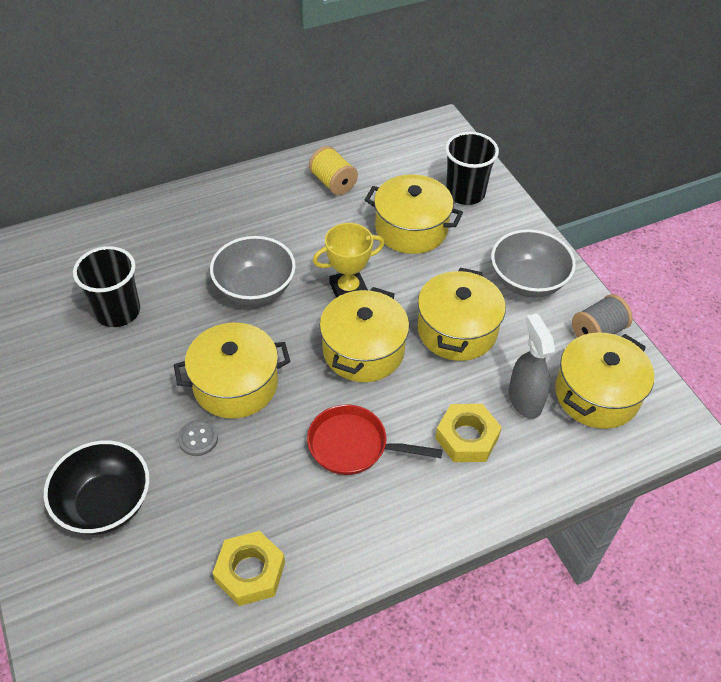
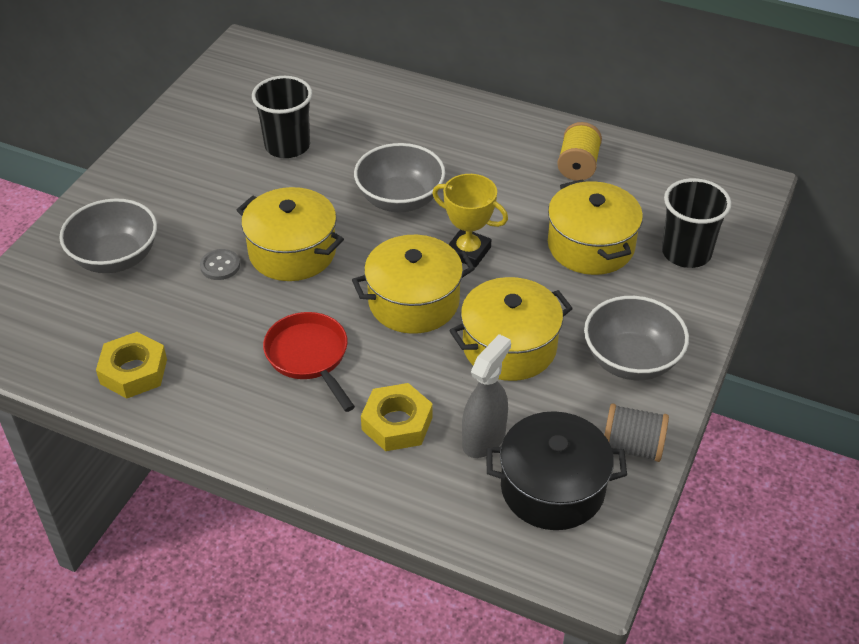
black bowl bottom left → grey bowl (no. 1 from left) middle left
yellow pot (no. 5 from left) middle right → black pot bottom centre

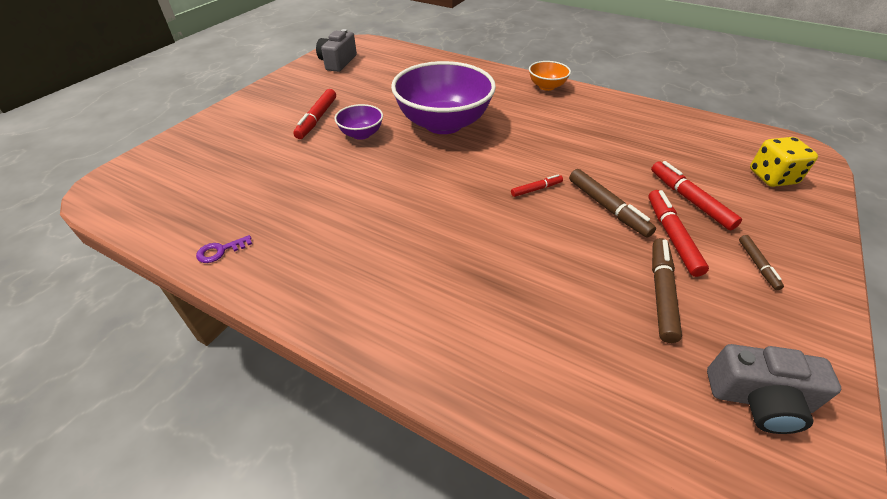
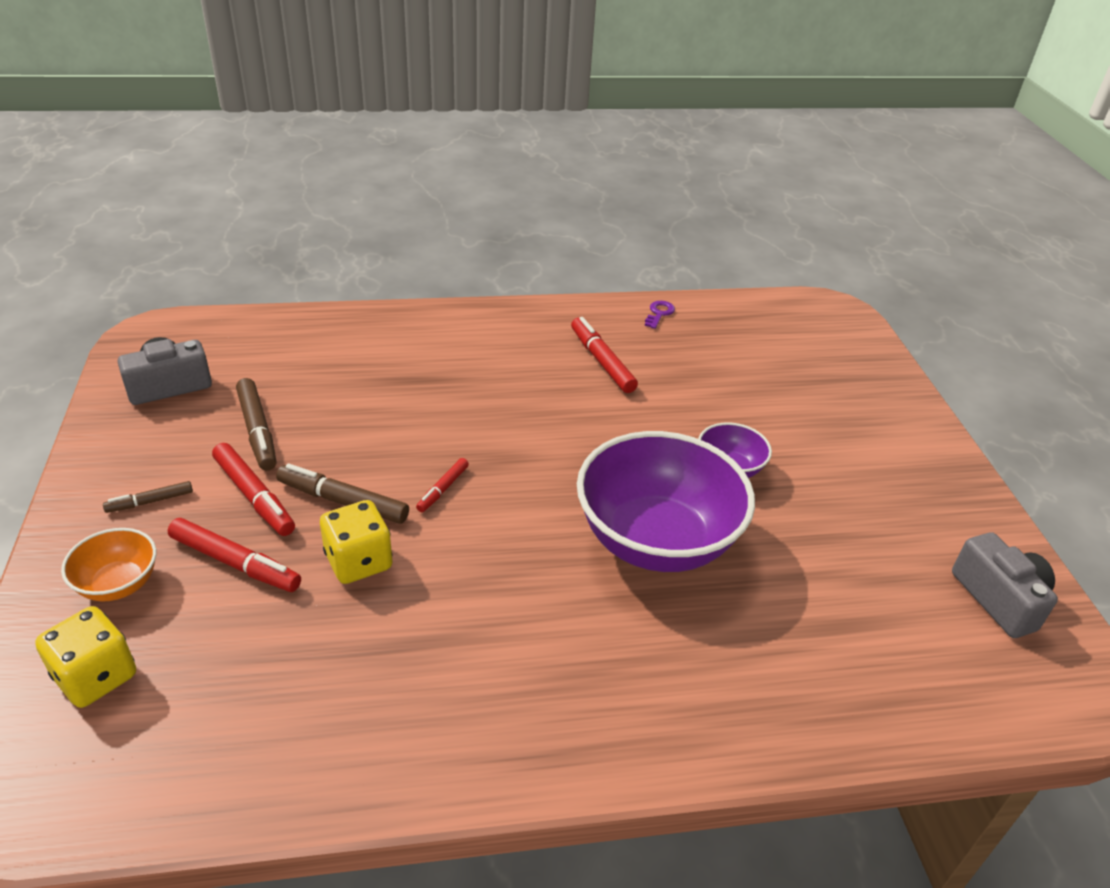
red marker (no. 1 from left in the first image) top centre → red marker (no. 4 from left) centre, shifted
orange bowl top centre → orange bowl middle left, shifted
brown marker (no. 3 from left in the first image) middle right → brown marker (no. 1 from left) middle left, 75 degrees counterclockwise
- → yellow dice (no. 2 from left) middle left

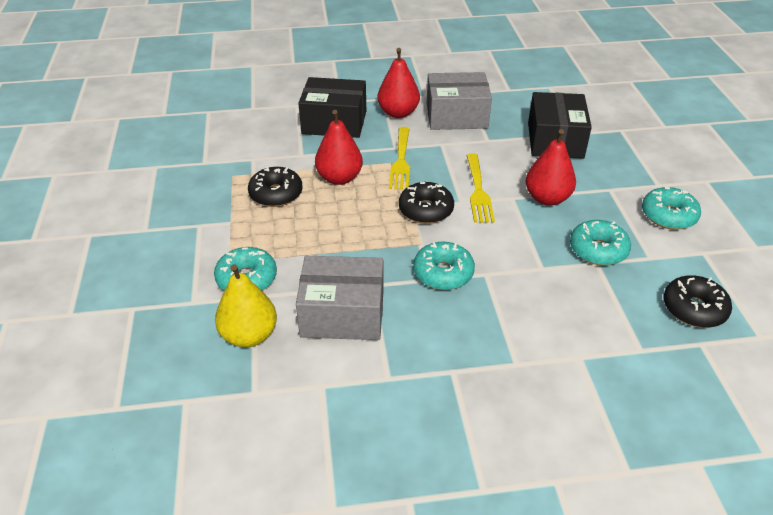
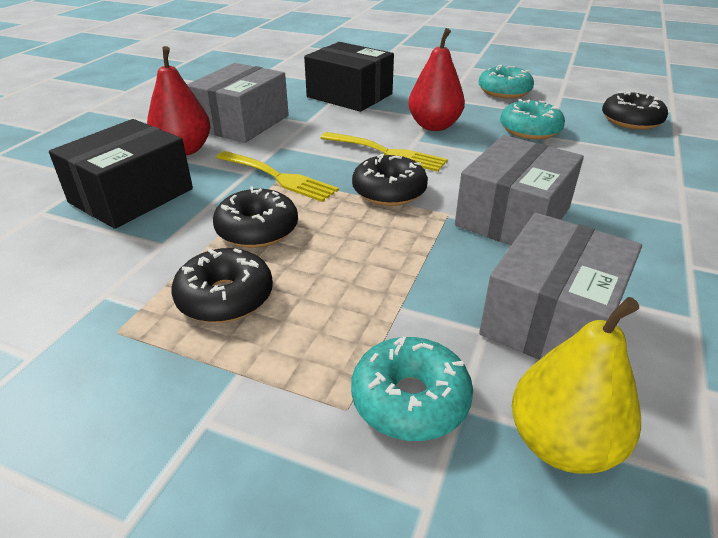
red pear (no. 1 from left) top centre → black donut (no. 2 from left) centre
turquoise donut (no. 2 from left) centre → grey box (no. 2 from left) middle right

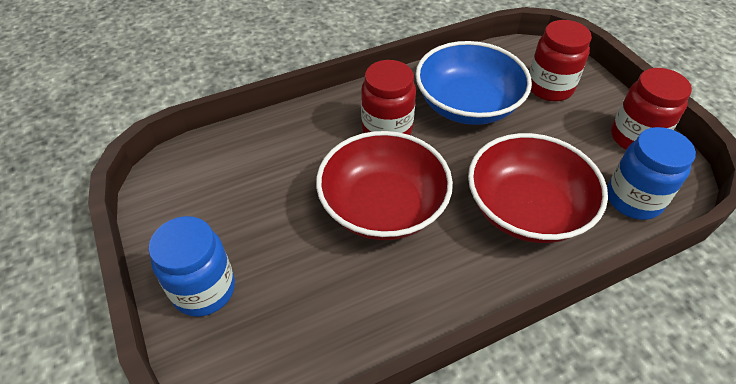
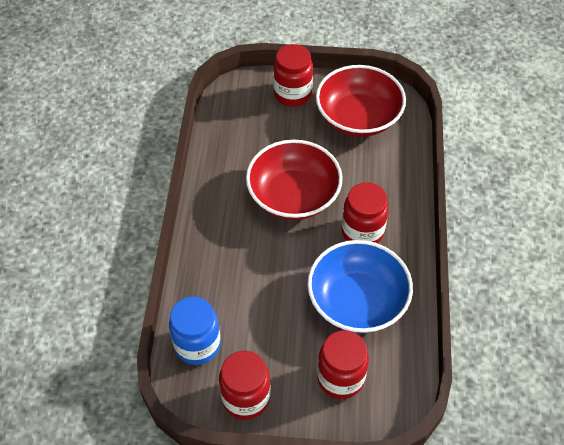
blue jar (no. 1 from left) bottom left → red jar (no. 2 from left) top centre
red bowl (no. 2 from left) middle right → red bowl (no. 2 from left) top centre, shifted

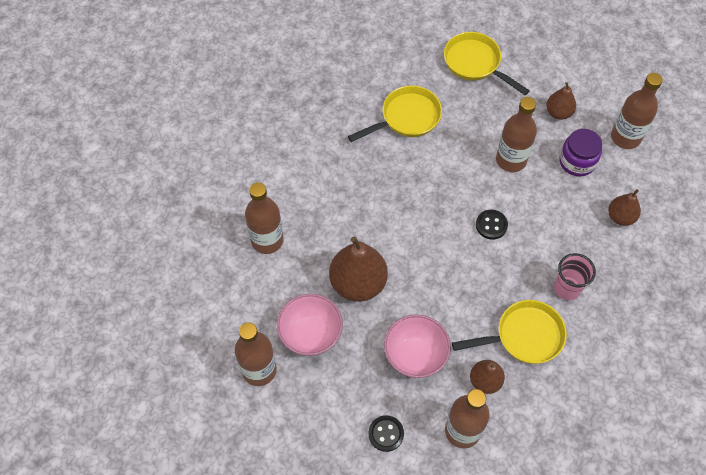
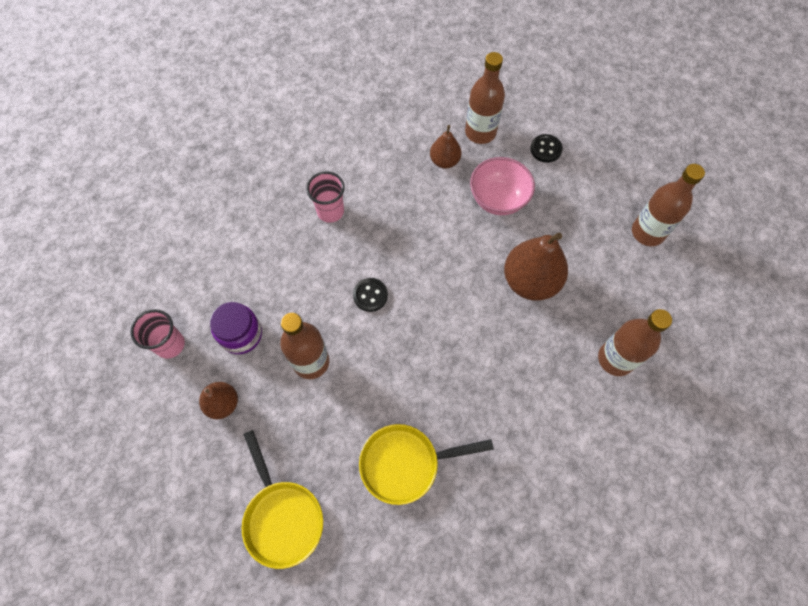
pink bowl (no. 1 from left) bottom centre → -
yellow pan (no. 3 from left) bottom right → -
brown pear (no. 4 from left) middle right → -
brown bottle (no. 5 from left) top right → pink cup (no. 1 from left) middle left

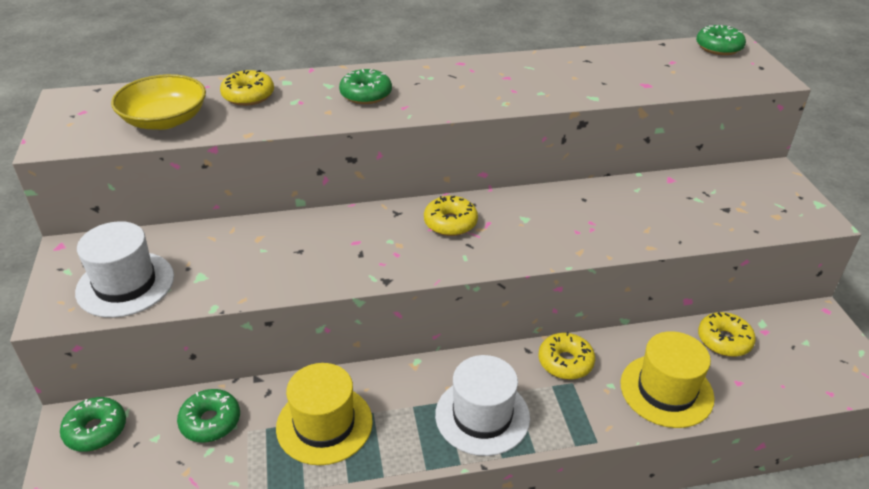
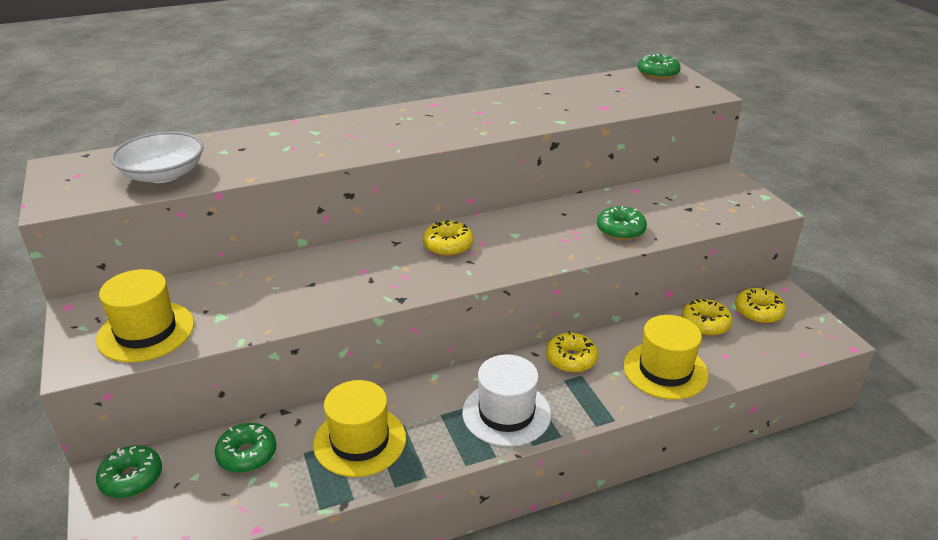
white hat (no. 1 from left) middle left → yellow hat (no. 1 from left) middle left
yellow bowl top left → white bowl top left
yellow donut (no. 1 from left in the first image) top left → yellow donut (no. 4 from left) middle right, shifted
green donut (no. 3 from left) top centre → green donut (no. 3 from left) centre, shifted

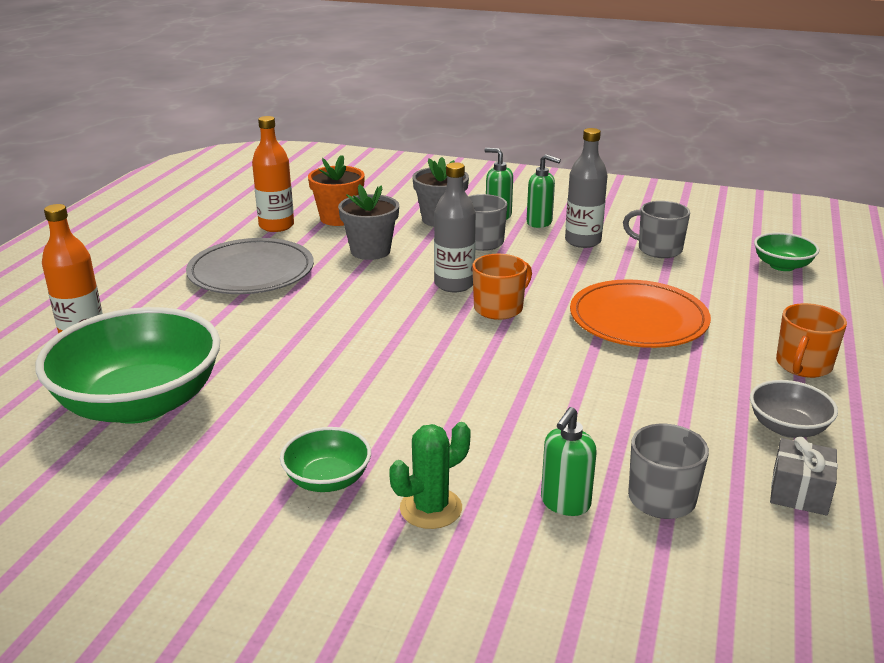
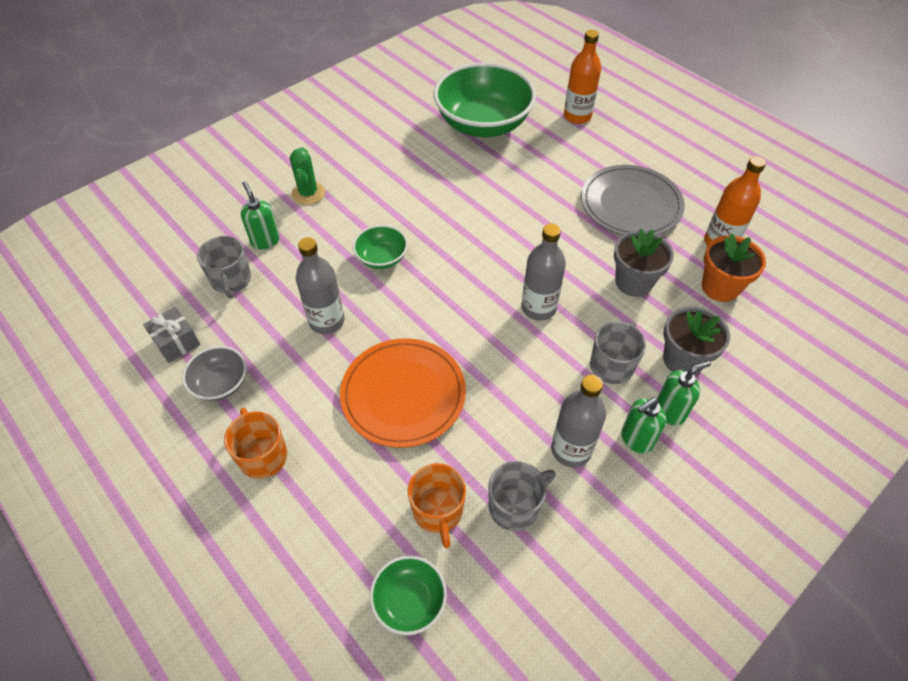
green bowl (no. 2 from left in the first image) bottom centre → green bowl (no. 1 from left) centre, shifted
orange mug (no. 1 from left in the first image) centre → orange mug (no. 2 from left) bottom centre, shifted
- → grey bottle (no. 1 from left) centre

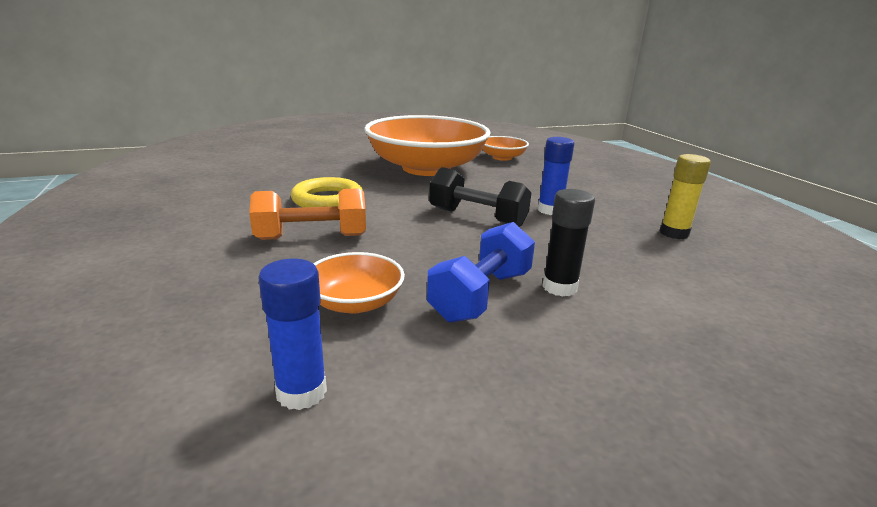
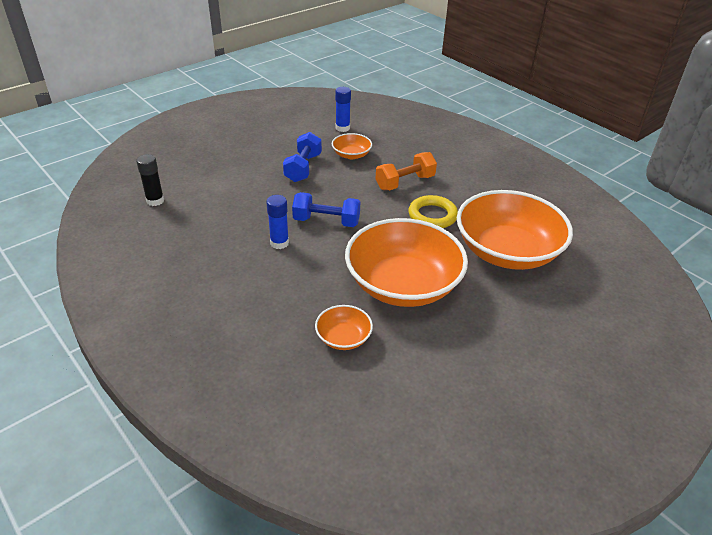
black dumbbell centre → blue dumbbell (no. 2 from left) centre
black glue stick centre → black glue stick middle left, shifted
yellow glue stick middle right → -
- → orange bowl (no. 4 from left) middle right

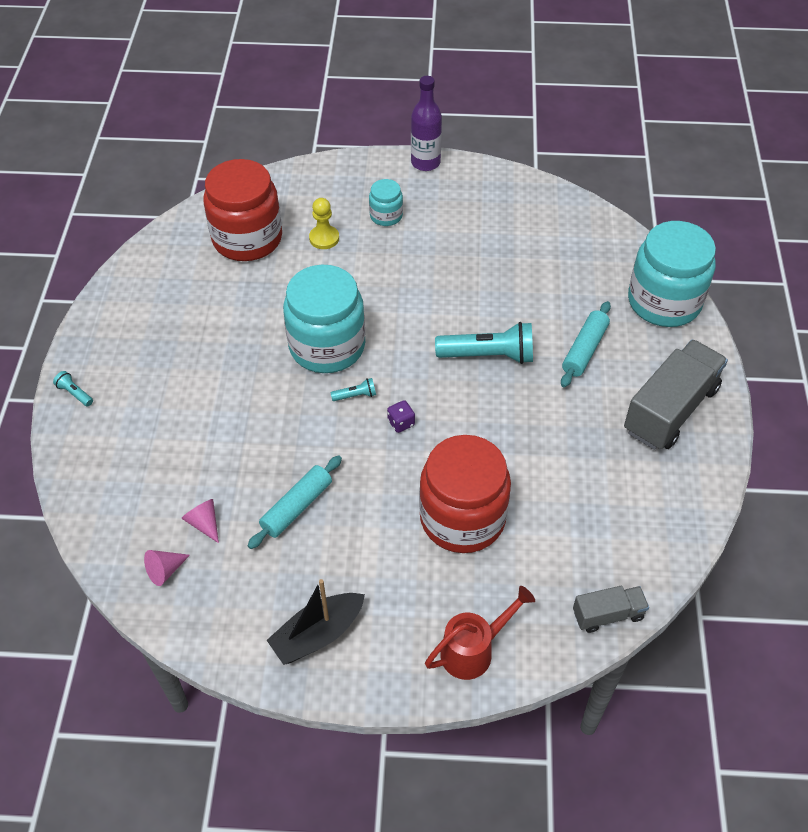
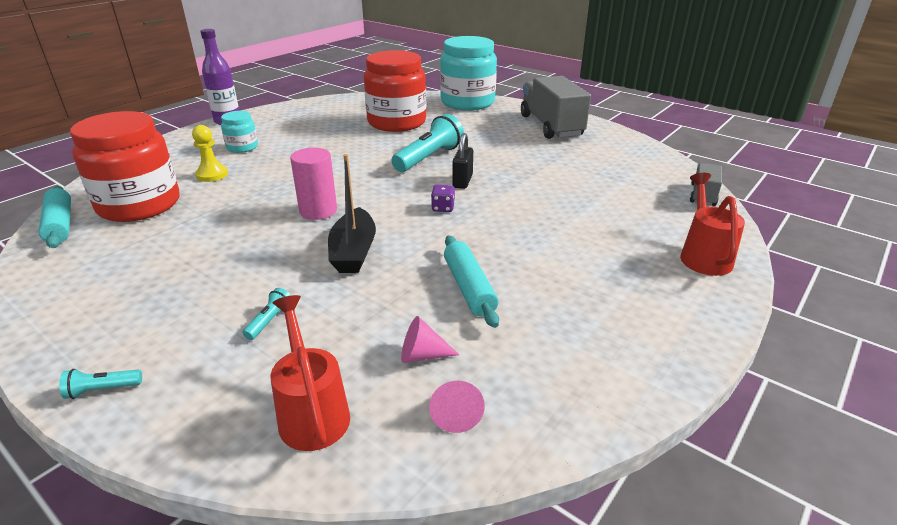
black boat bottom centre → black boat centre, shifted
turquoise jar (no. 1 from left) centre → pink cylinder centre
turquoise flashlight (no. 2 from left) centre → turquoise flashlight (no. 2 from left) middle left, shifted
red jar (no. 2 from left) centre → red jar (no. 2 from left) top centre, shifted
turquoise rolling pin (no. 2 from left in the first image) middle right → turquoise rolling pin (no. 1 from left) middle left, shifted
- → red watering can (no. 1 from left) bottom centre
- → black padlock top centre

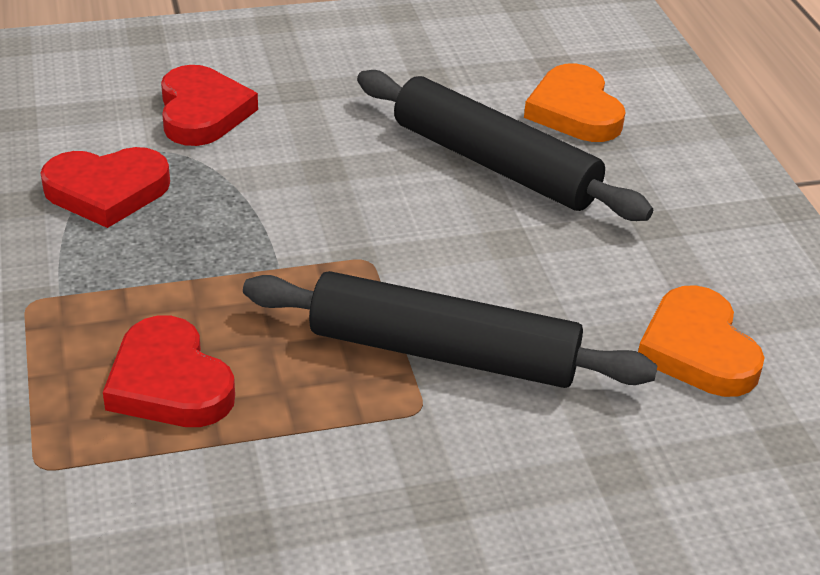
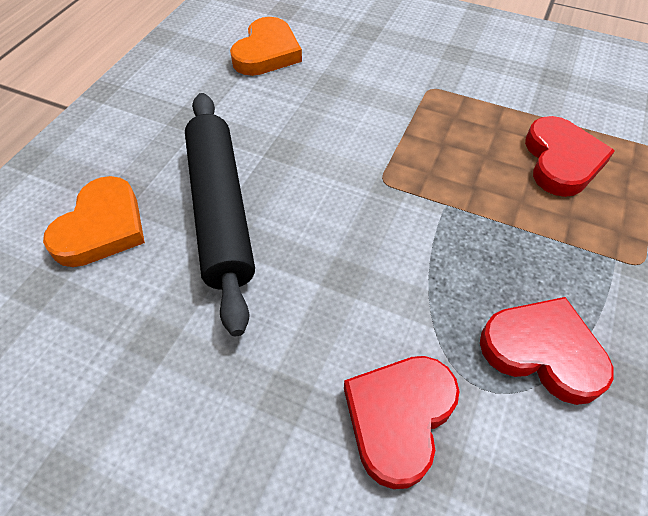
black rolling pin (no. 1 from left) centre → -

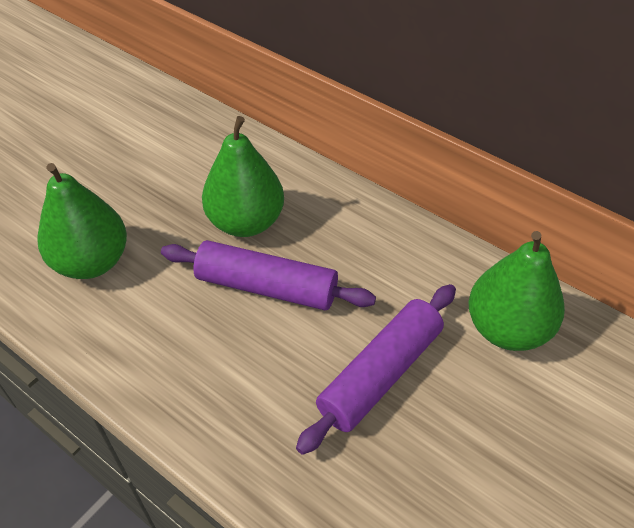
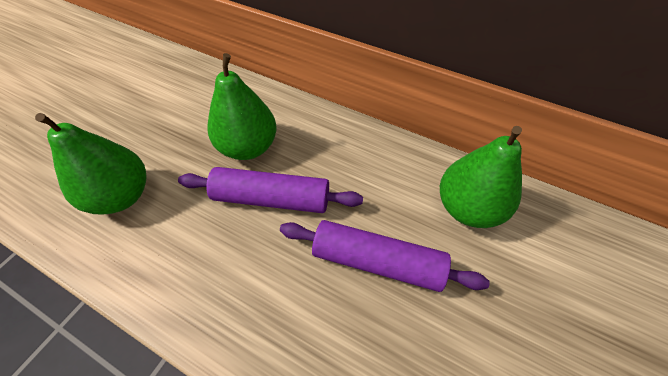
purple rolling pin (no. 2 from left) bottom centre, 75 degrees clockwise

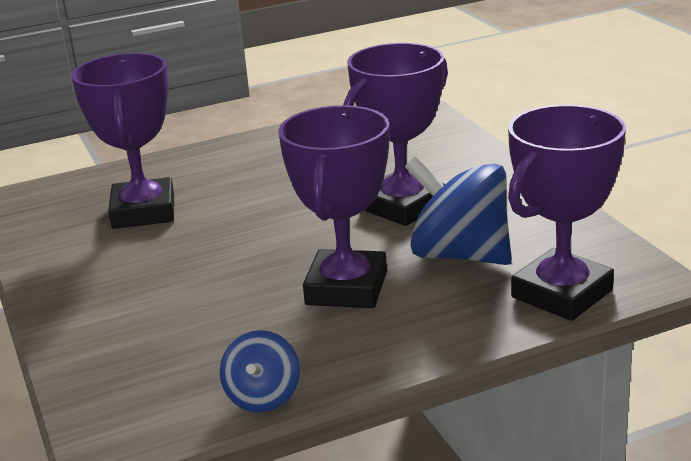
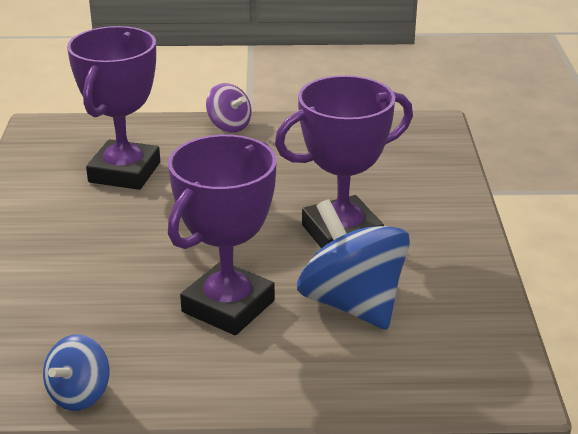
purple trophy (no. 4 from left) middle right → -
- → purple spinning top top centre

